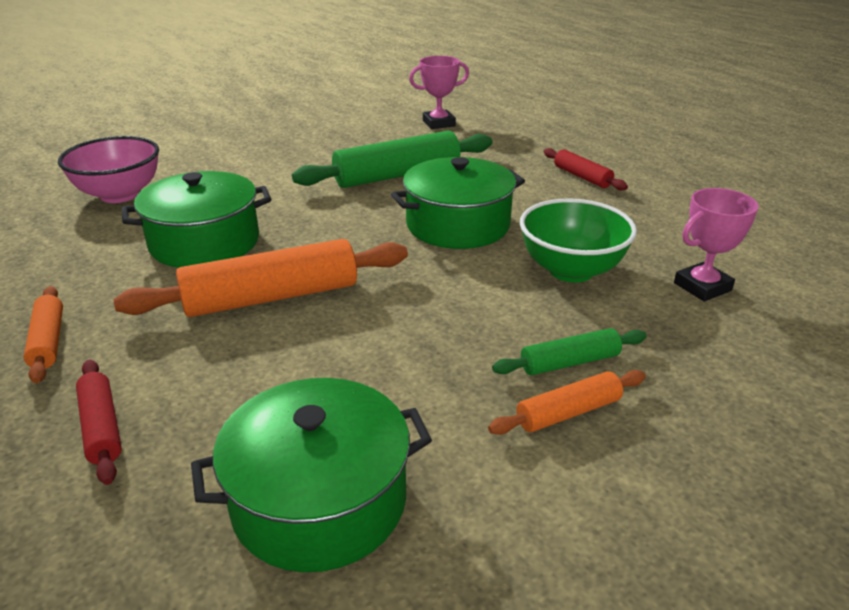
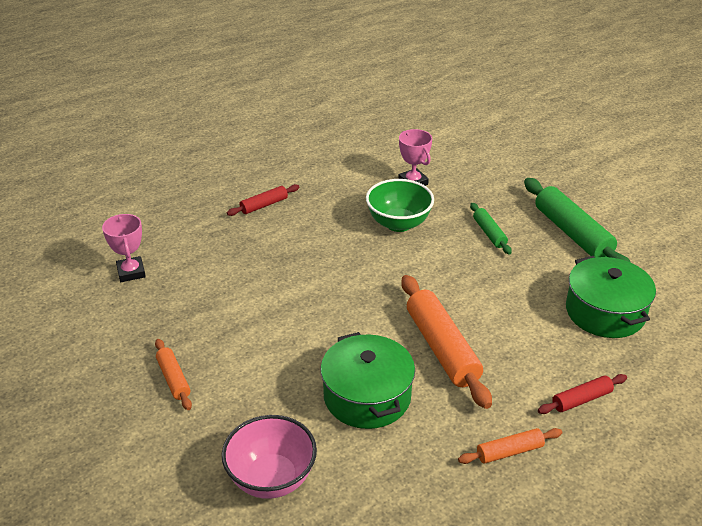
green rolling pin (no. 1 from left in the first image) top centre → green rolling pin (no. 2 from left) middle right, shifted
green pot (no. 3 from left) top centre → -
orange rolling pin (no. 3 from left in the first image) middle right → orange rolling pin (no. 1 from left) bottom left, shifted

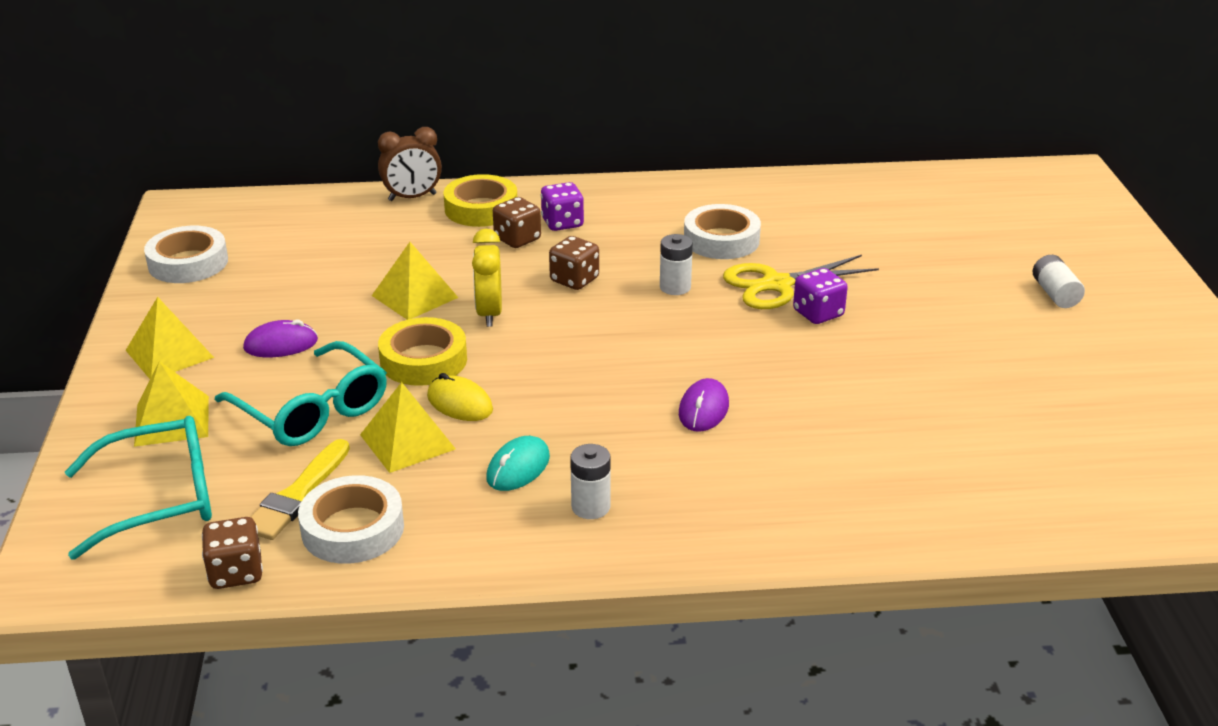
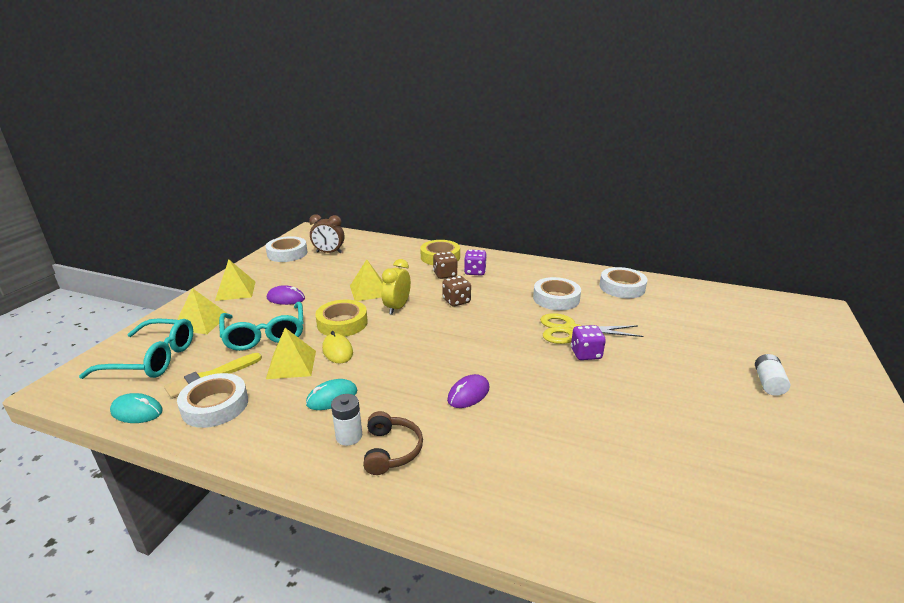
brown dice (no. 1 from left) bottom left → turquoise mouse (no. 1 from left) bottom left
brown clock top centre → brown clock centre, shifted
white battery (no. 2 from left) centre → -
- → brown headphones bottom centre
- → white tape (no. 4 from left) middle right

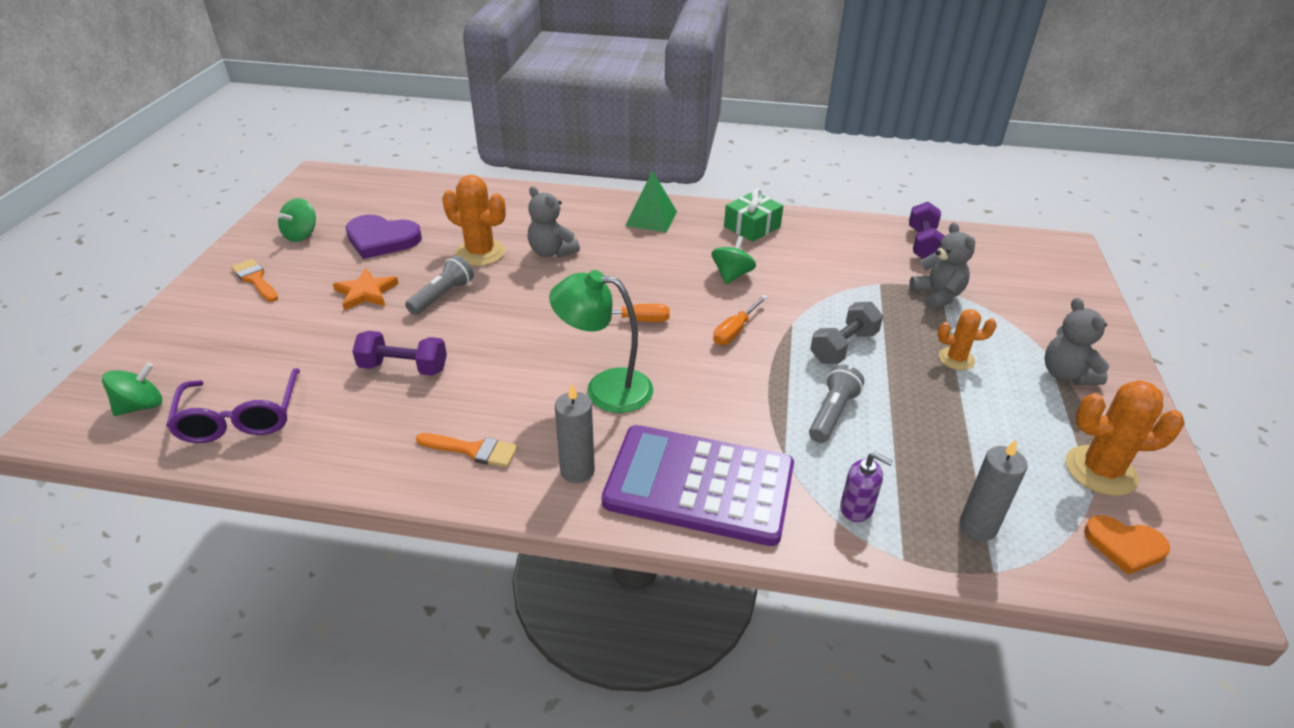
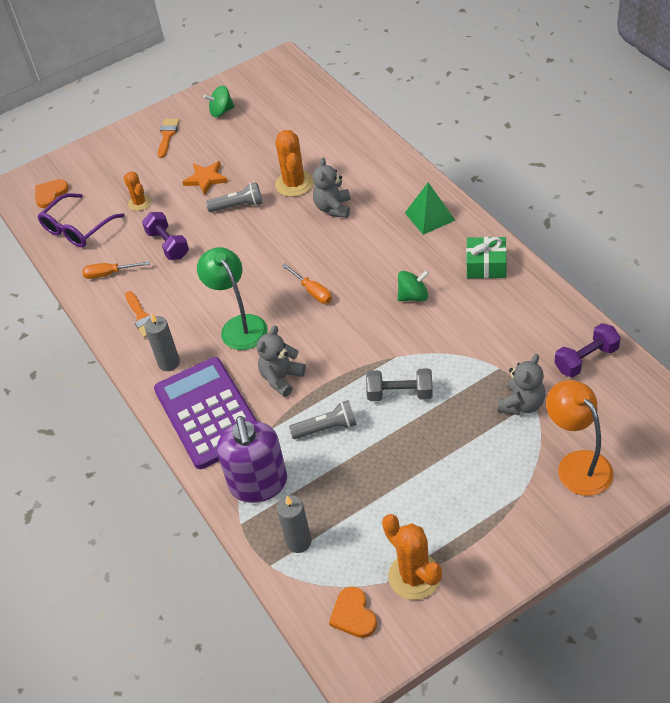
green spinning top (no. 1 from left) middle left → orange heart (no. 1 from left) top left
purple heart top left → -
orange screwdriver (no. 2 from left in the first image) centre → orange screwdriver (no. 1 from left) middle left, shifted
purple soap dispenser bottom right → purple soap dispenser centre, x2.13
orange cactus (no. 2 from left in the first image) middle right → orange cactus (no. 1 from left) top left, shifted
grey teddy bear (no. 3 from left in the first image) middle right → grey teddy bear (no. 1 from left) centre, shifted
- → orange lamp middle right

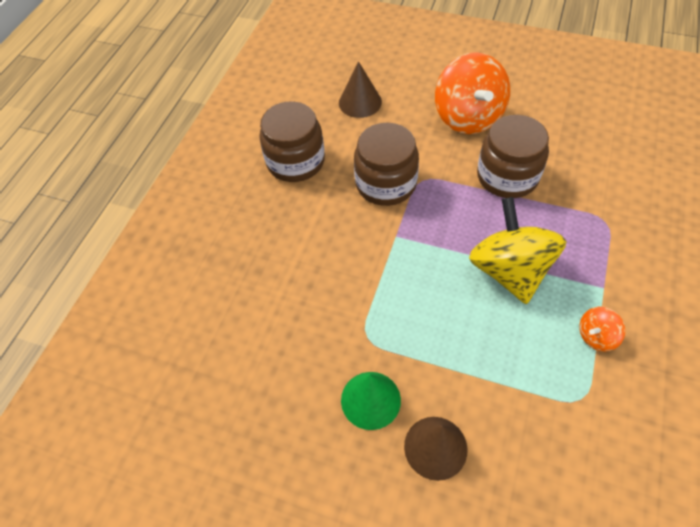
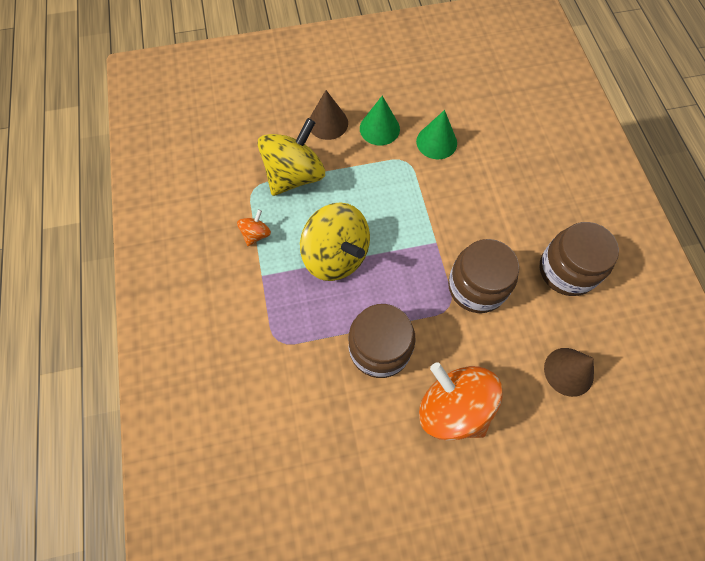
- → yellow spinning top (no. 1 from left) top centre
- → green cone (no. 2 from left) top centre

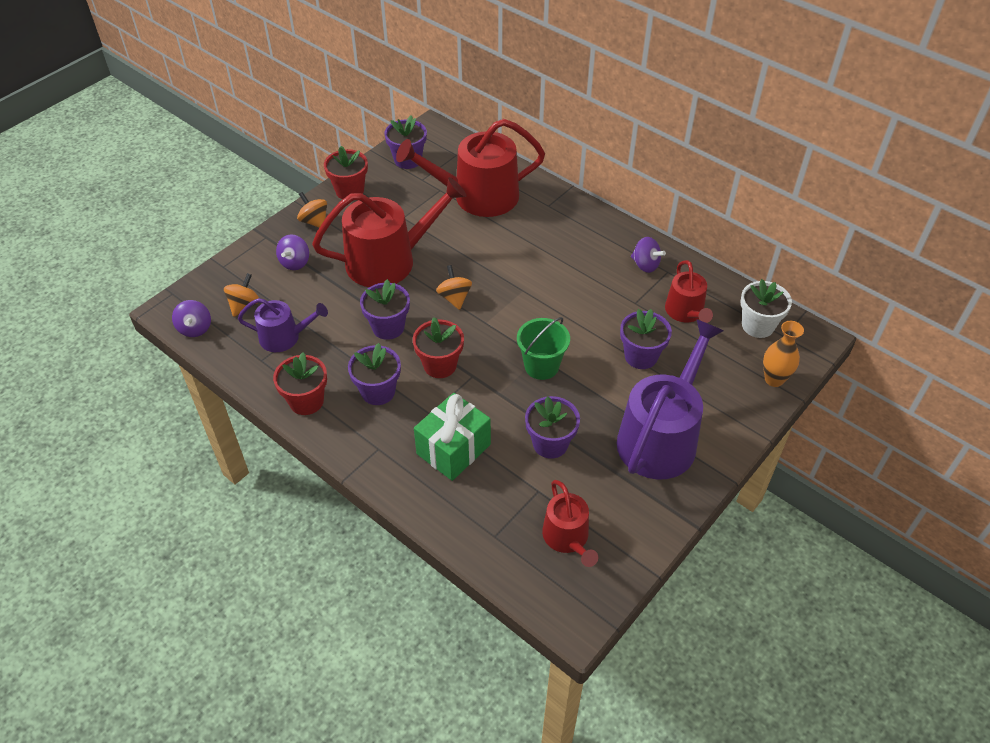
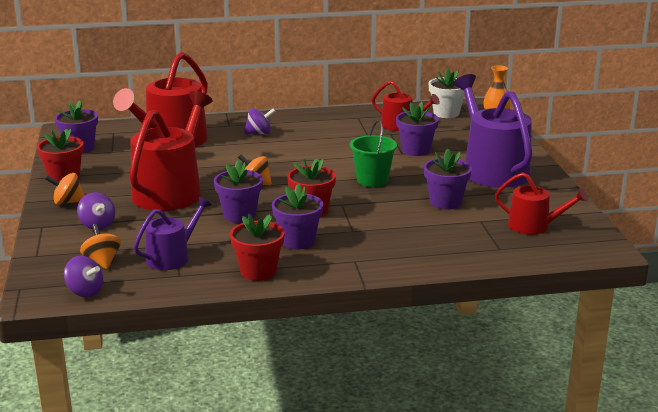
green gift centre → -
purple spinning top (no. 3 from left) centre → purple spinning top (no. 3 from left) top centre, shifted

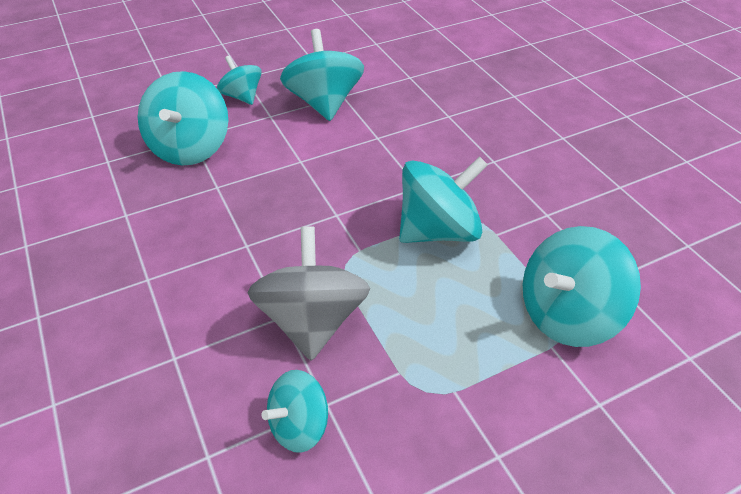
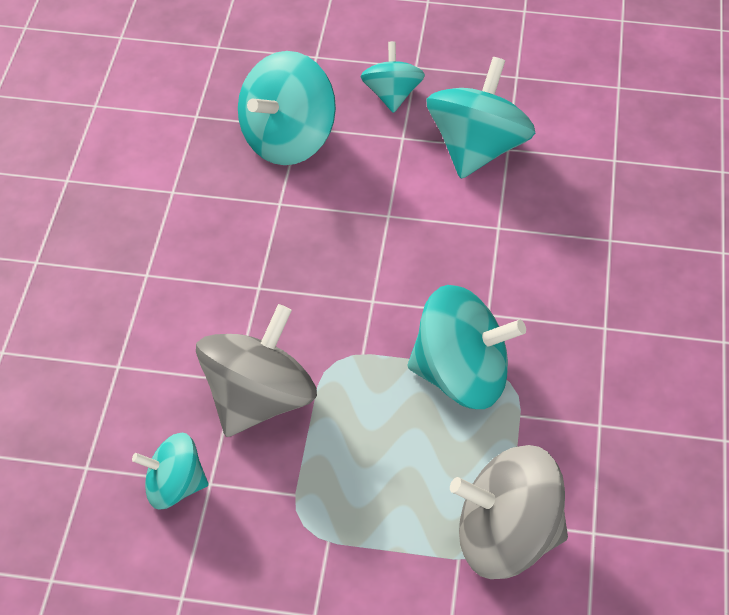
turquoise spinning top (no. 6 from left) middle right → grey spinning top (no. 2 from left) bottom right

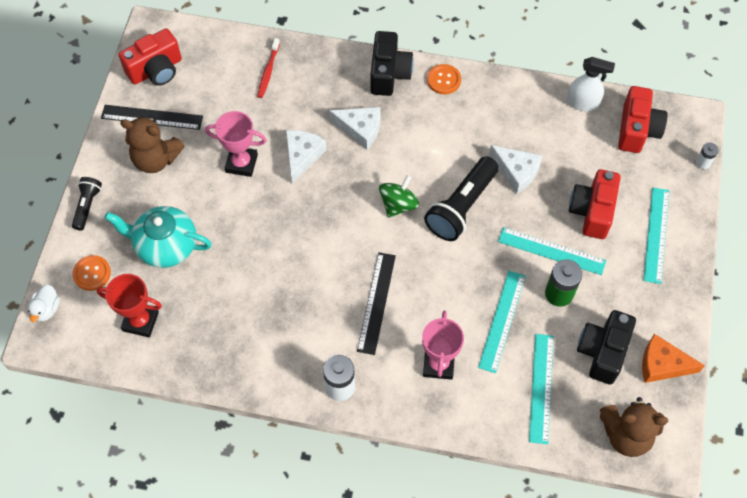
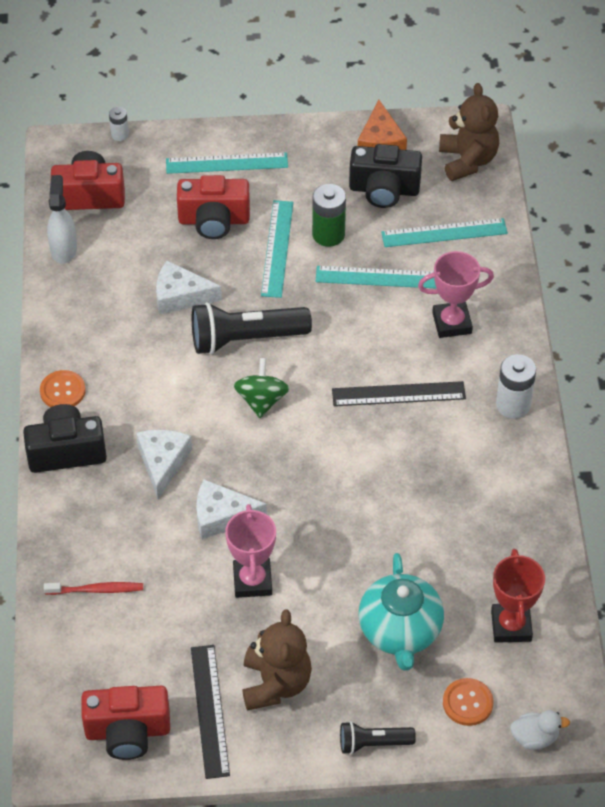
red camera (no. 1 from left in the first image) top left → red camera (no. 2 from left) bottom left, 135 degrees clockwise
green spinning top centre, 75 degrees clockwise
black flashlight (no. 2 from left in the first image) centre → black flashlight (no. 1 from left) centre, 150 degrees clockwise
white cheese (no. 3 from left in the first image) middle right → white cheese (no. 2 from left) middle left, 105 degrees counterclockwise

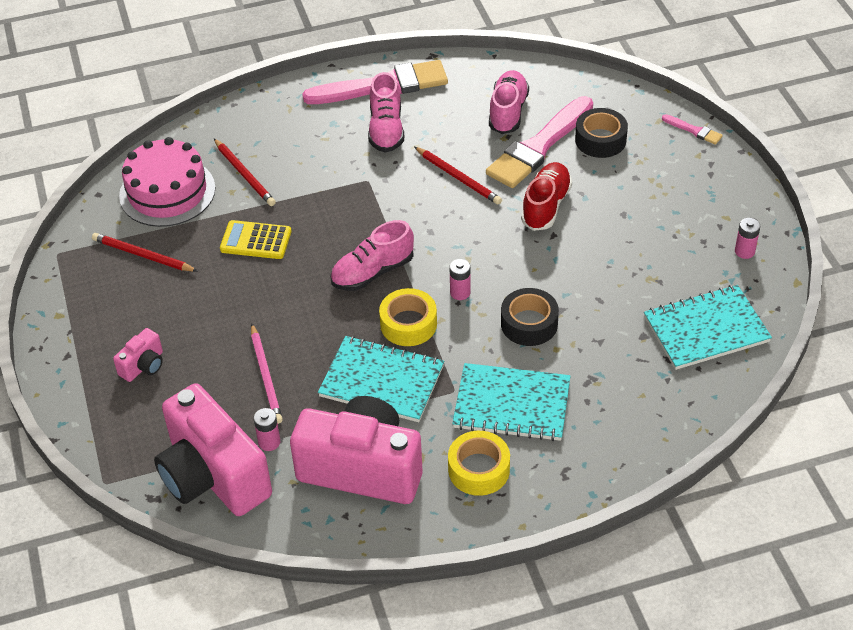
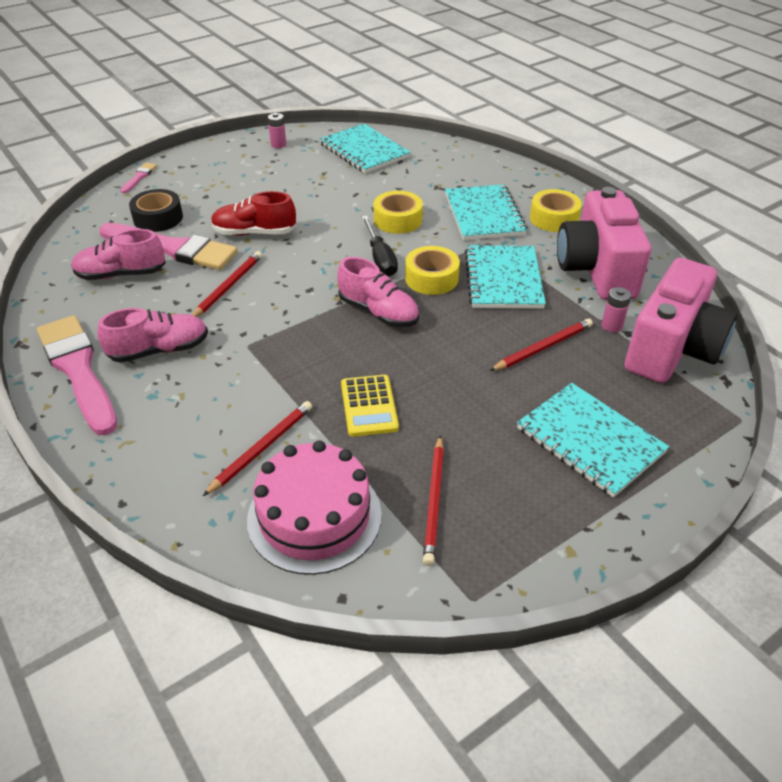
pink camera (no. 1 from left) middle left → turquoise notebook (no. 4 from left) middle right
pink pencil middle left → red pencil (no. 4 from left) middle right
pink battery (no. 2 from left) centre → black screwdriver top centre
black tape (no. 1 from left) centre → yellow tape (no. 1 from left) top centre

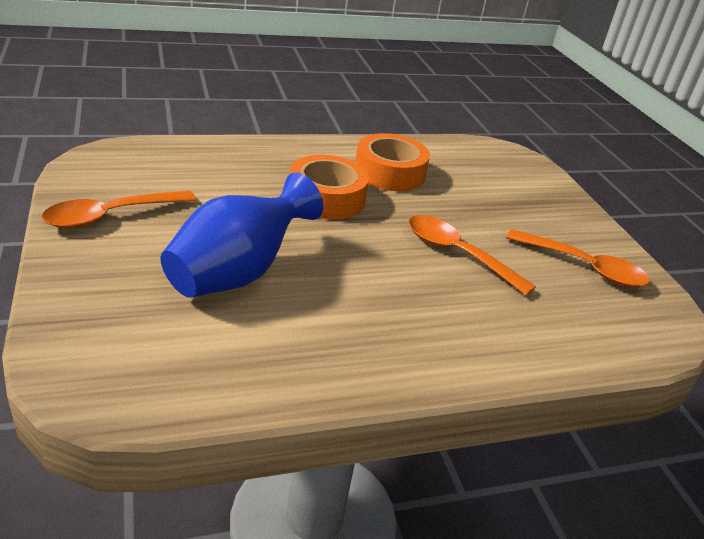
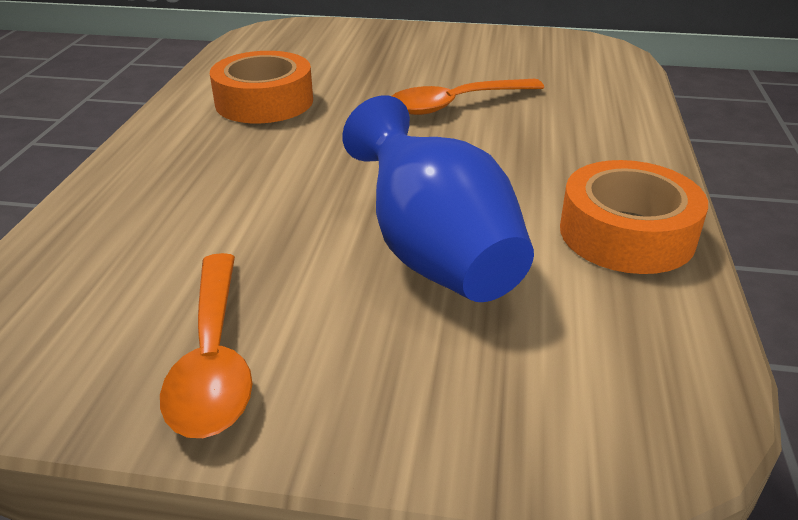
orange tape (no. 1 from left in the first image) centre → orange tape (no. 2 from left) middle right, shifted
orange spoon (no. 3 from left) middle right → -

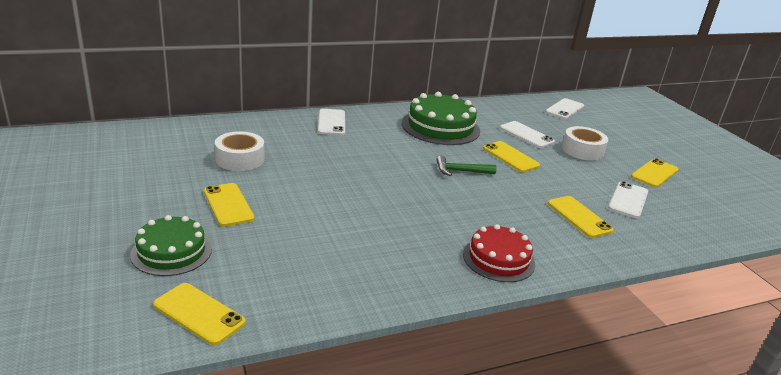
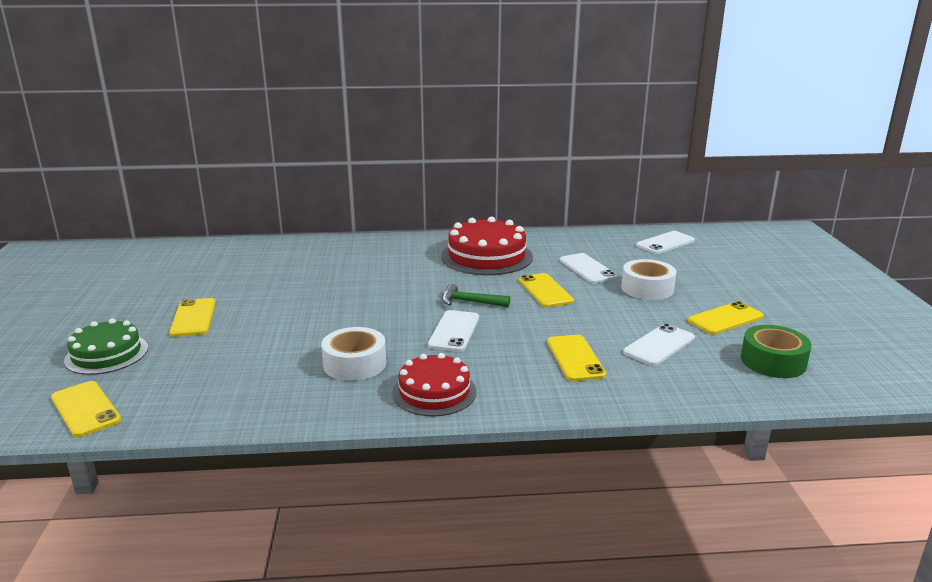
white tape (no. 1 from left) middle left → white tape (no. 1 from left) centre, shifted
white phone (no. 1 from left) top centre → white phone (no. 1 from left) centre, shifted
green cake (no. 2 from left) top centre → red cake (no. 2 from left) centre
- → green tape middle right

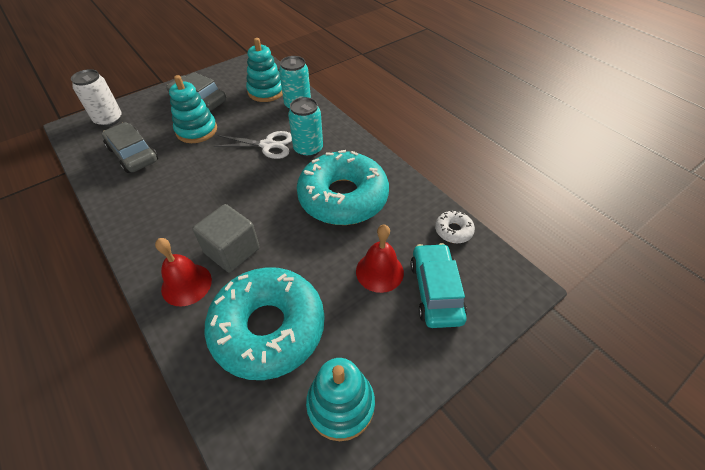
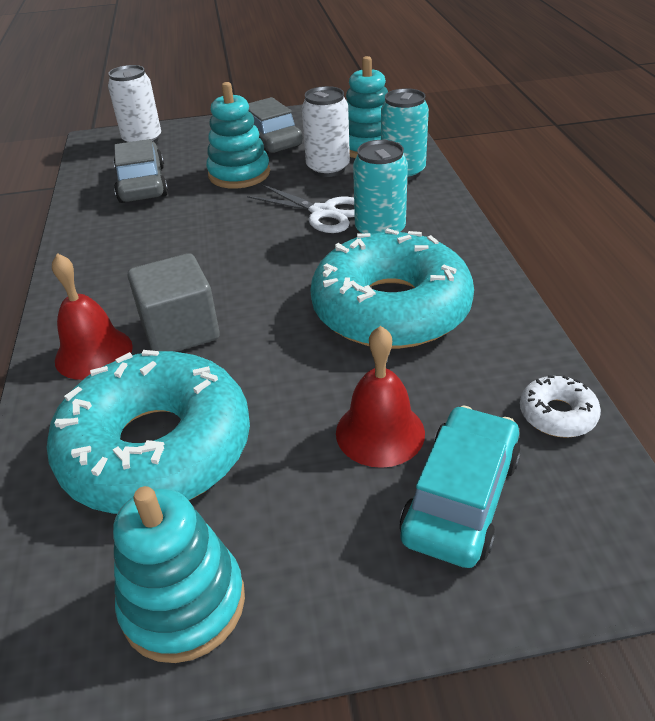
- → white can (no. 2 from left) top centre

